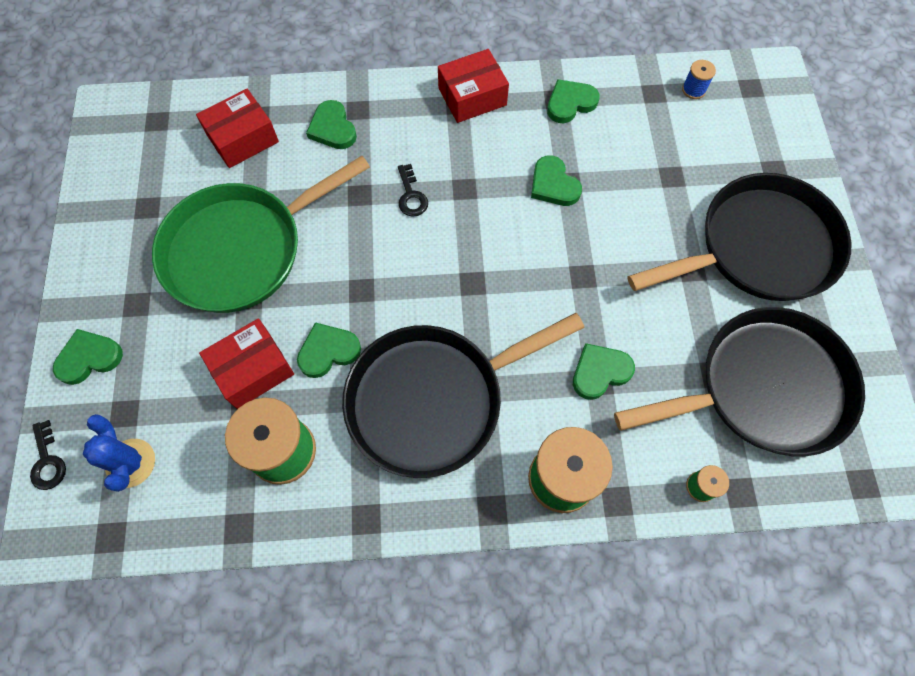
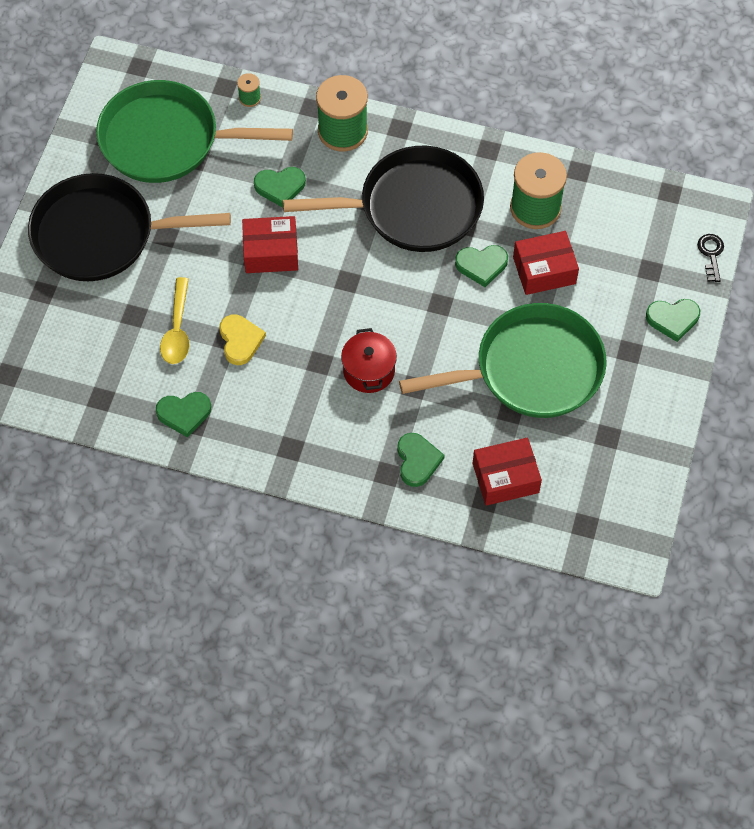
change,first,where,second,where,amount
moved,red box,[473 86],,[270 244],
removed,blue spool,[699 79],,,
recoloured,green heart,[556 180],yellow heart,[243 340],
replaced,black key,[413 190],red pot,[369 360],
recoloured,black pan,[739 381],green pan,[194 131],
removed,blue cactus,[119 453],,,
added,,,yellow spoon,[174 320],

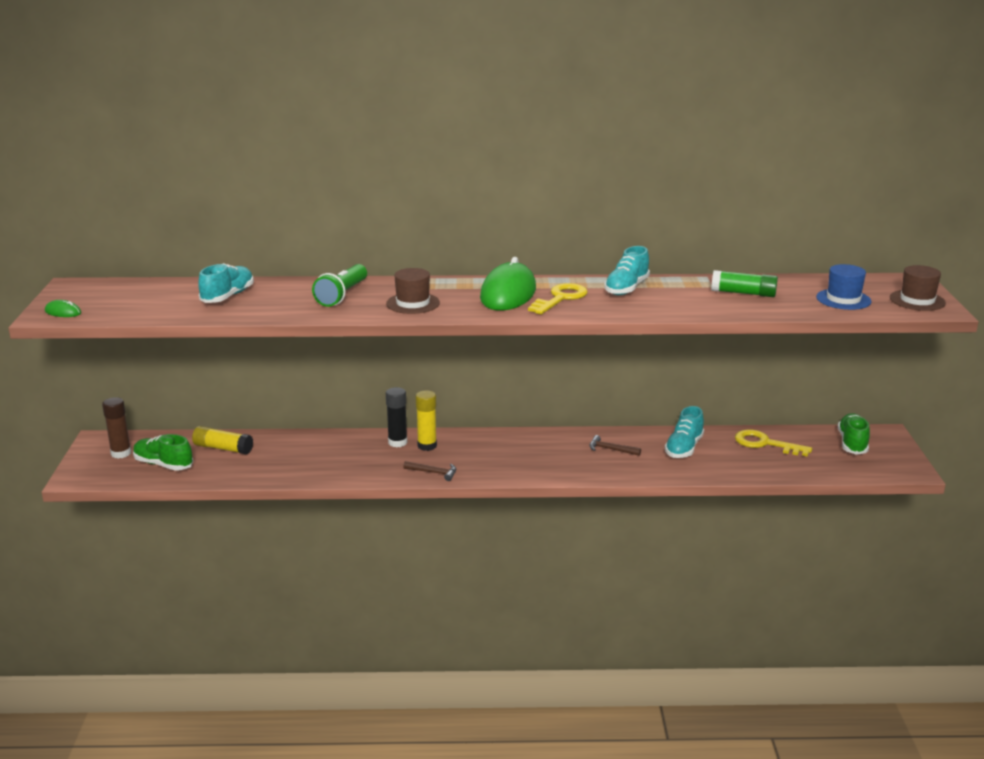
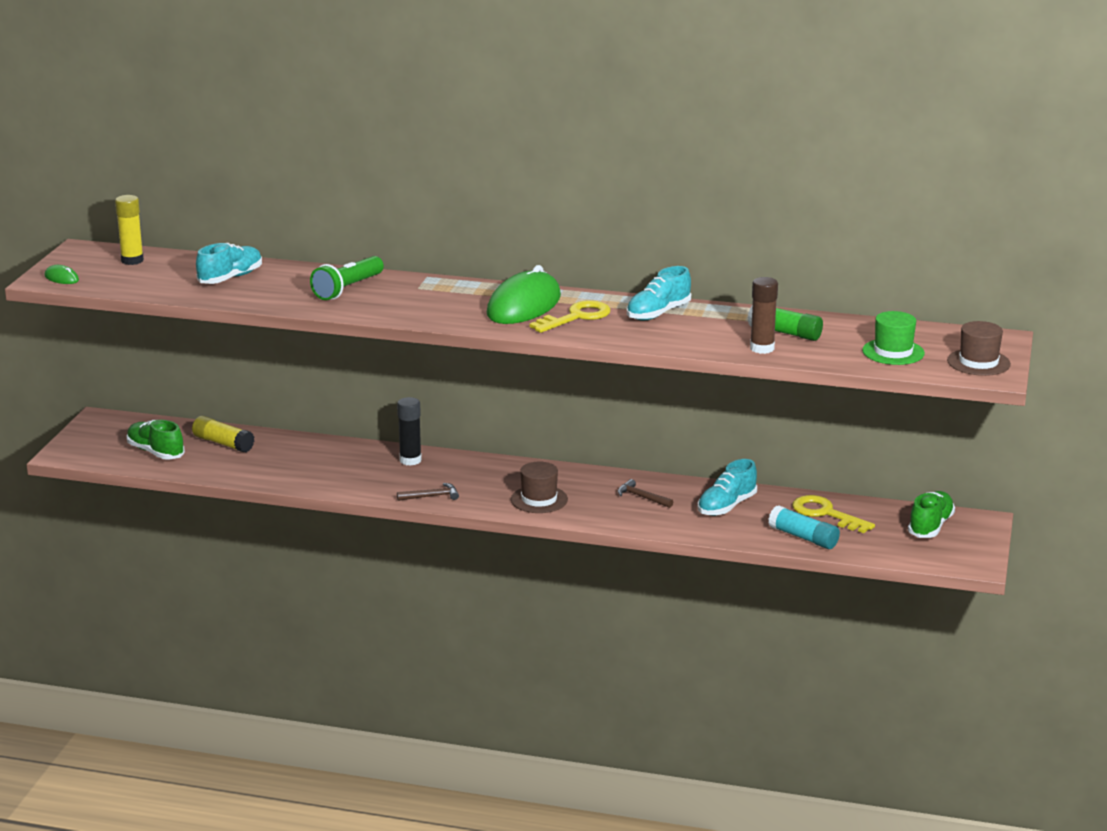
change,first,where,second,where,amount
recoloured,blue hat,[844 287],green hat,[893 338],
moved,brown hat,[413 291],,[539 487],
moved,yellow glue stick,[426 420],,[129 230],
moved,brown glue stick,[116 428],,[764 315],
turned,brown hammer,[429 471],,[428 492],45 degrees counterclockwise
added,,,turquoise glue stick,[804 527],

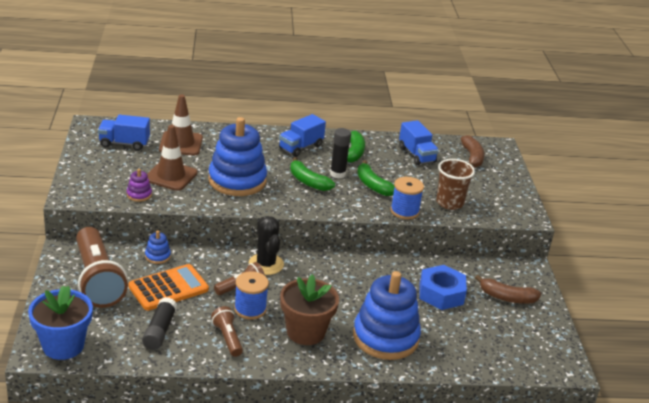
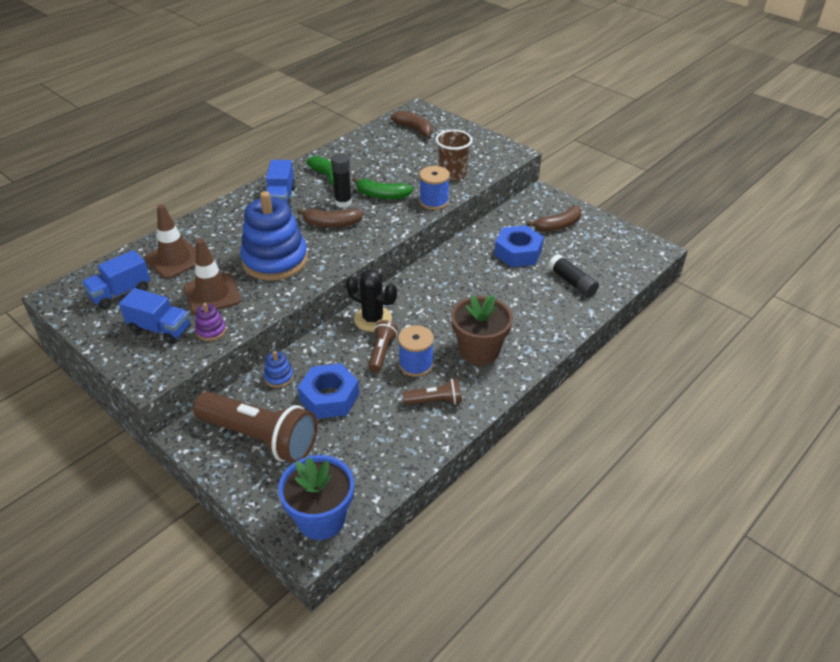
change,first,where,second,where,amount
moved,blue truck,[419 142],,[154 316],
recoloured,green banana,[312 174],brown banana,[330 218],
replaced,orange calculator,[169 287],blue nut,[328 391],
removed,blue stacking toy,[387 315],,,
moved,black glue stick,[159 323],,[573 275],
turned,brown flashlight,[227 331],,[432 391],150 degrees clockwise

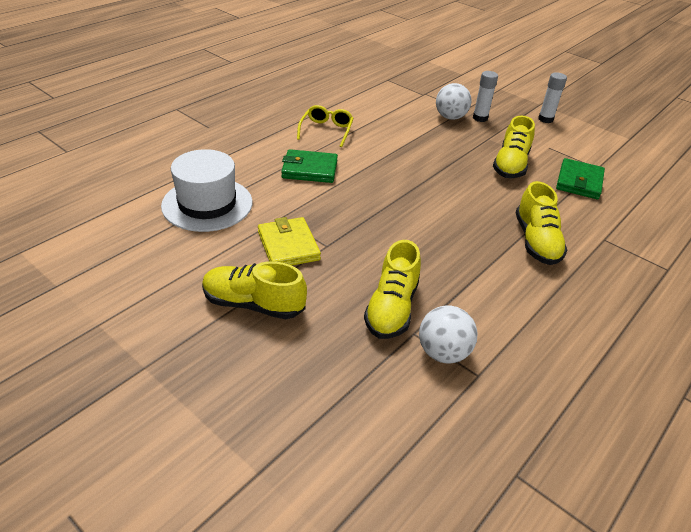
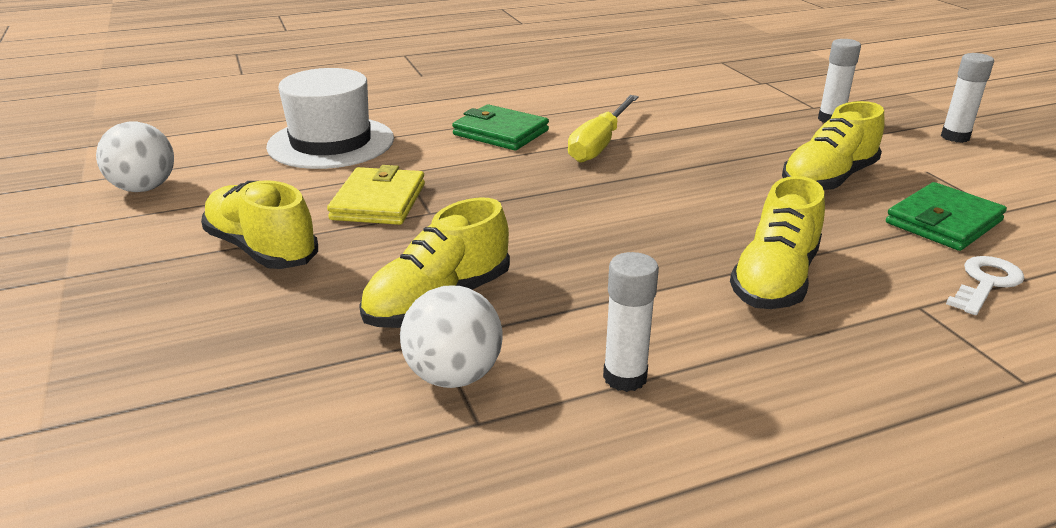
change,first,where,second,where,amount
moved,white ball,[454 101],,[135 156],
removed,yellow glasses,[325 126],,,
added,,,yellow screwdriver,[603 129],
added,,,white glue stick,[631 322],
added,,,white key,[985 285],

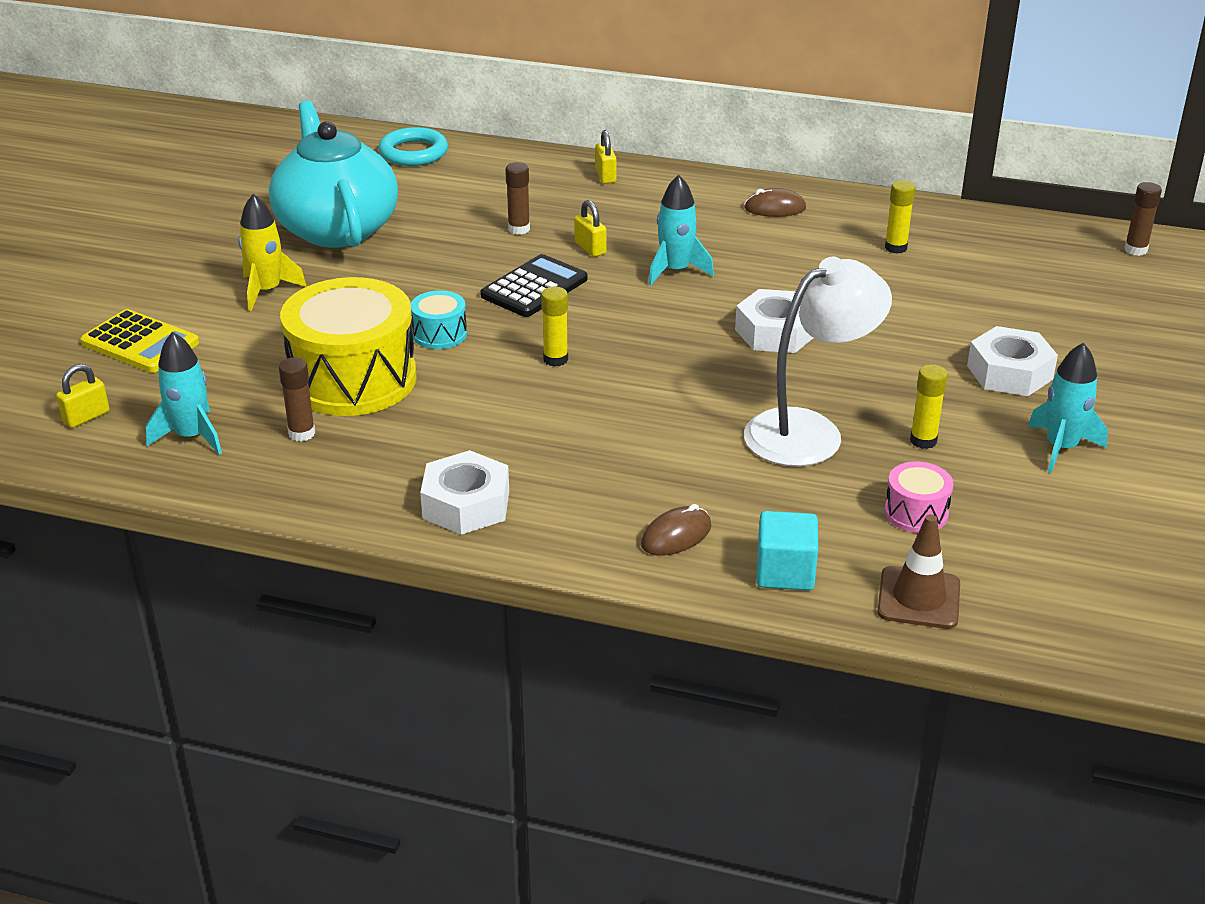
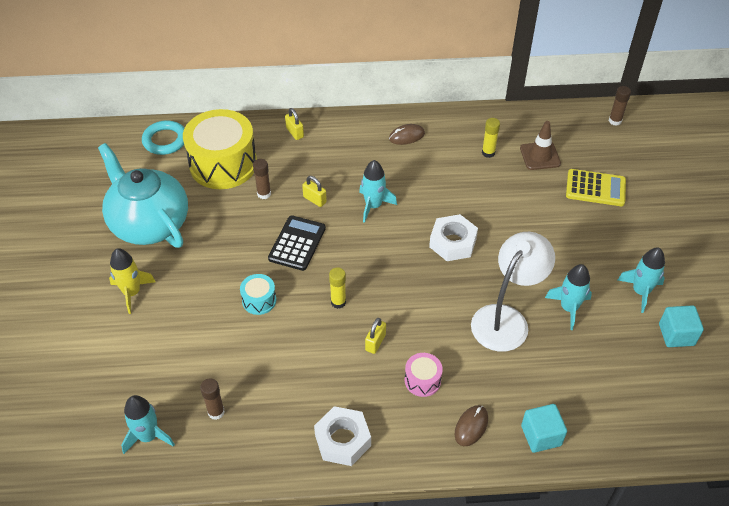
change,first,where,second,where,amount
moved,yellow drum,[348 346],,[220 149],
moved,yellow calculator,[139 341],,[596 187],
removed,white nut,[1012 361],,,
moved,yellow padlock,[82 396],,[375 336],
replaced,yellow glue stick,[929 406],turquoise rocket,[568 297],
moved,pink drum,[919 497],,[424 375],
moved,brown traffic cone,[918 571],,[540 145],
added,,,turquoise cube,[681 326],

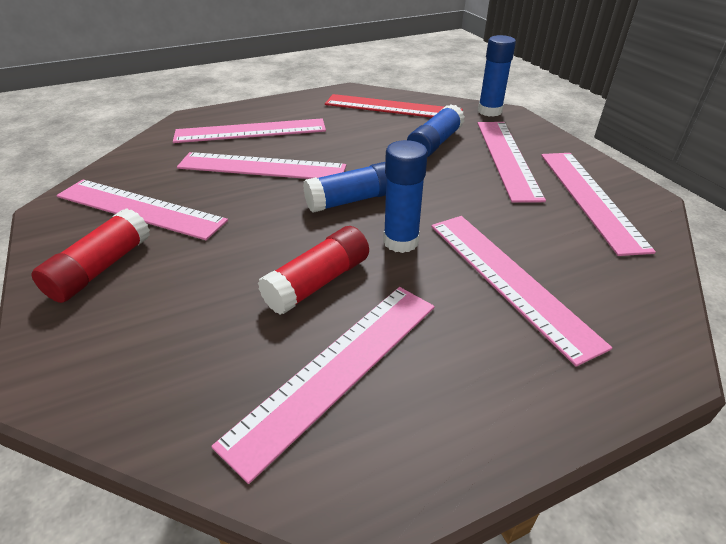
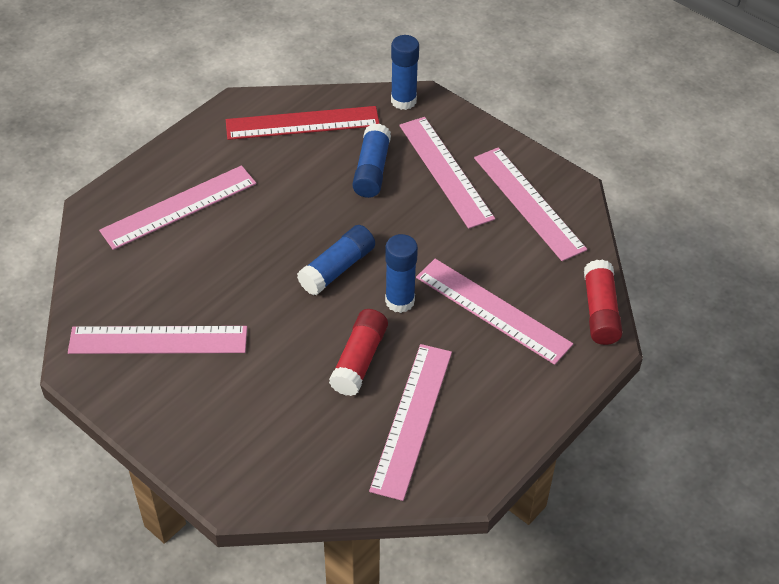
change,first,where,second,where,amount
removed,pink ruler,[261 165],,,
moved,red glue stick,[90 255],,[603 302],

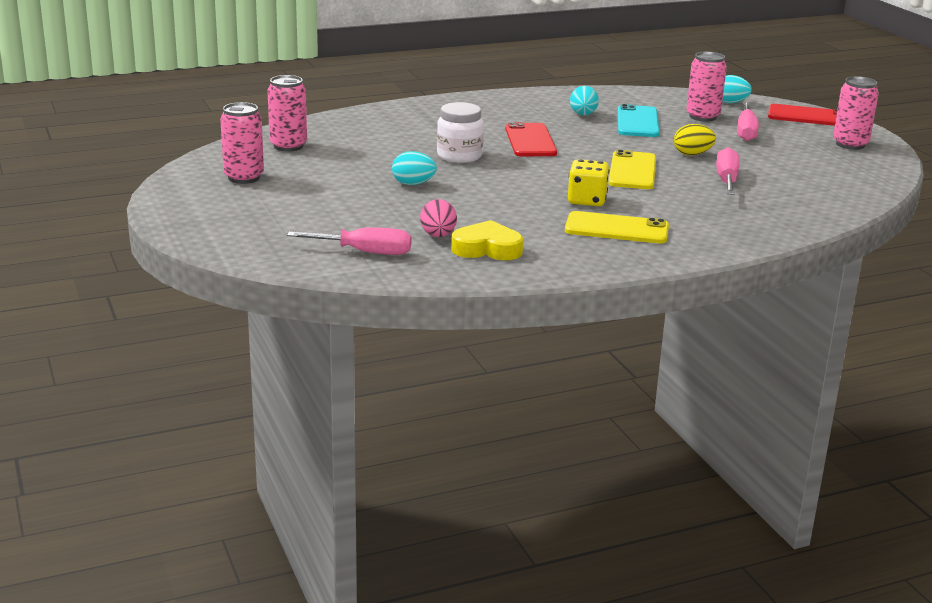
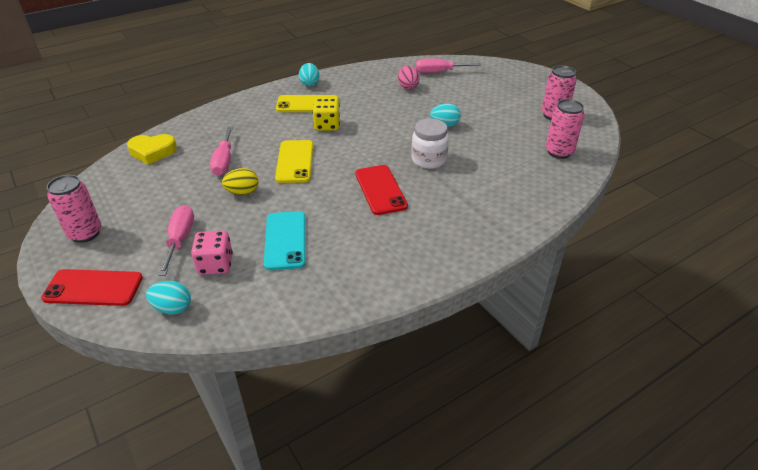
change,first,where,second,where,amount
replaced,pink can,[706 87],pink dice,[212 253],
moved,turquoise egg,[584 100],,[309 74],
moved,yellow heart,[487 240],,[152 149],

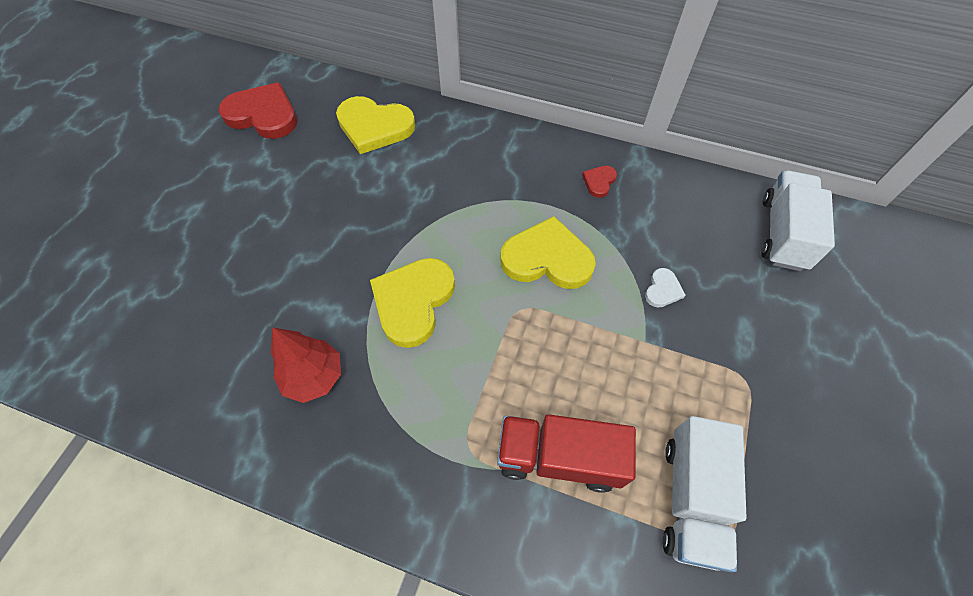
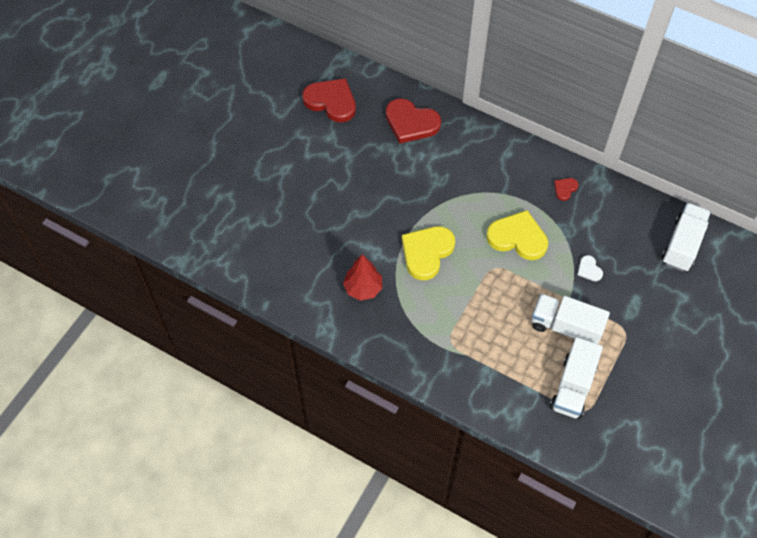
change,first,where,second,where,amount
recoloured,yellow heart,[375 125],red heart,[413 121],
turned,white heart,[665 288],,[590 268],120 degrees clockwise
removed,red truck,[566 453],,,
added,,,white truck,[571 319],

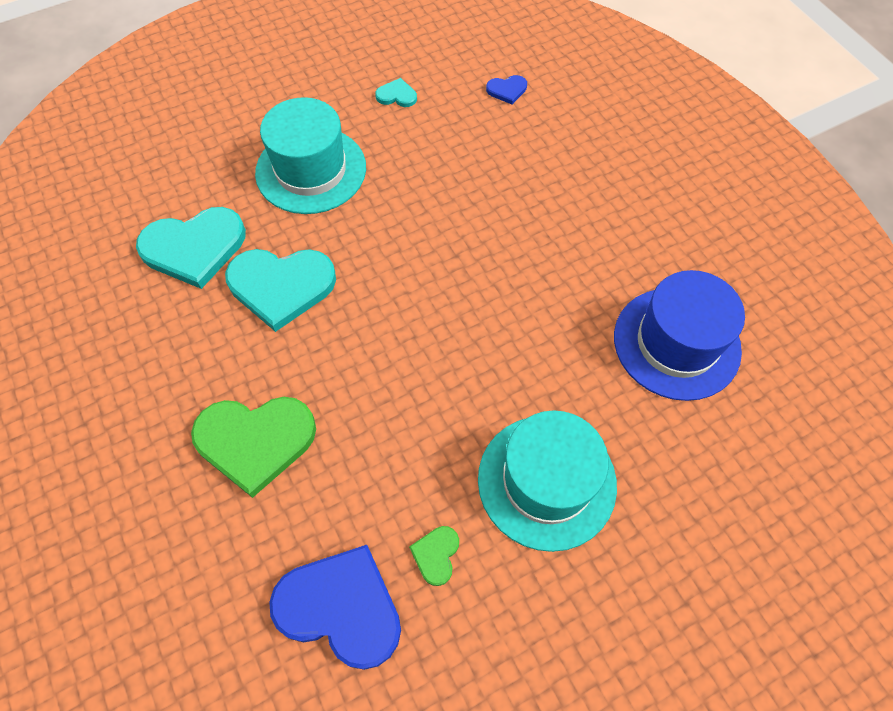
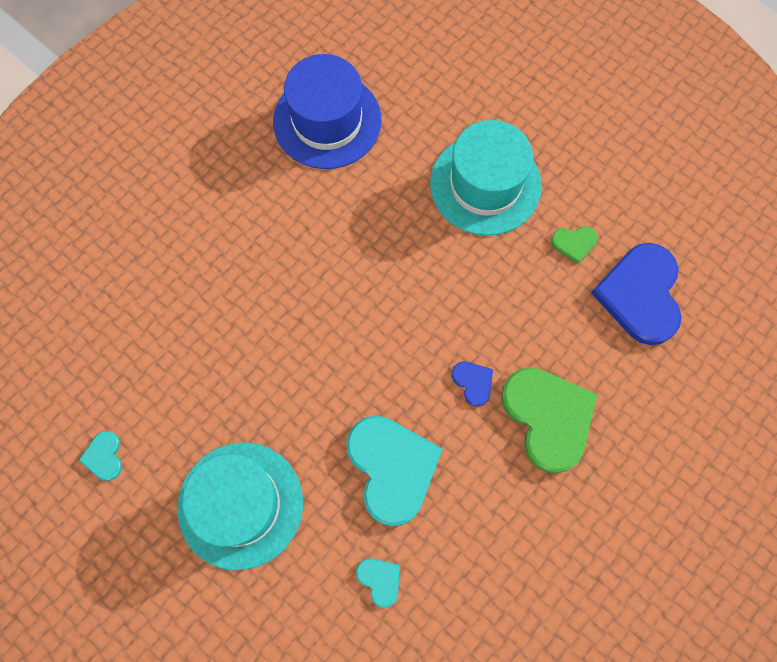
change,first,where,second,where,amount
moved,blue heart,[506 89],,[472 384],
resized,turquoise heart,[191 248],,[378 583],x0.45

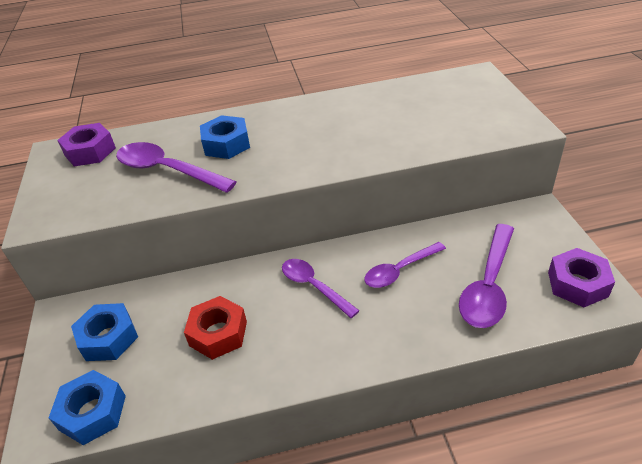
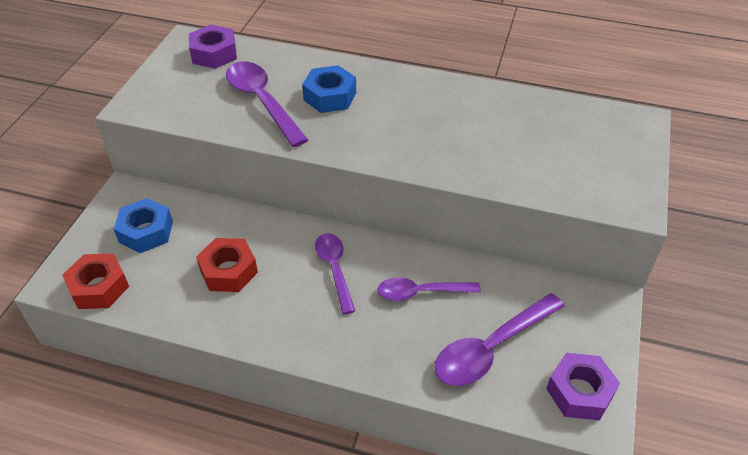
change,first,where,second,where,amount
recoloured,blue nut,[87 407],red nut,[95 281],

